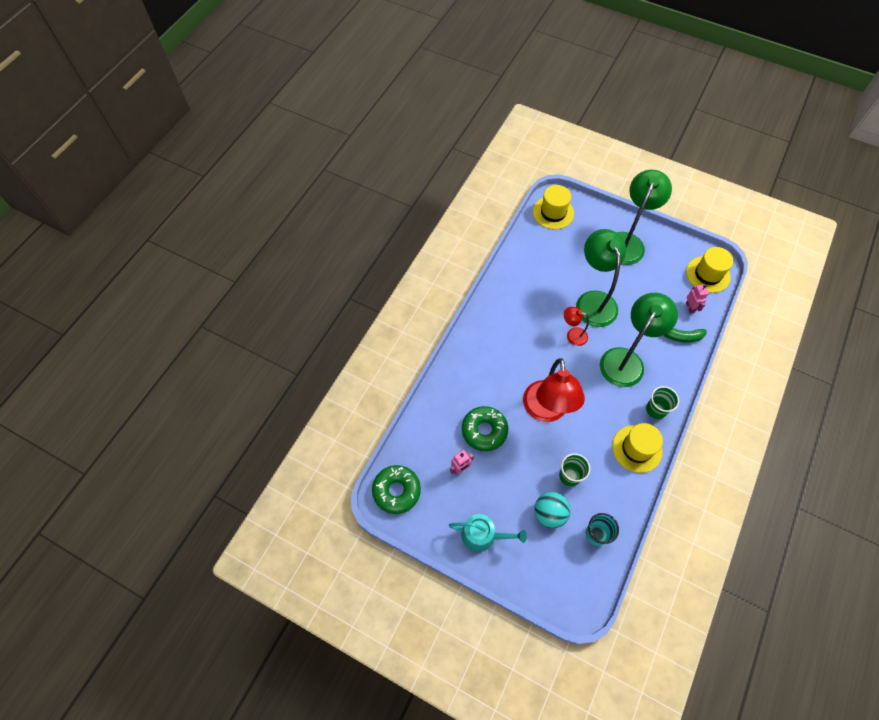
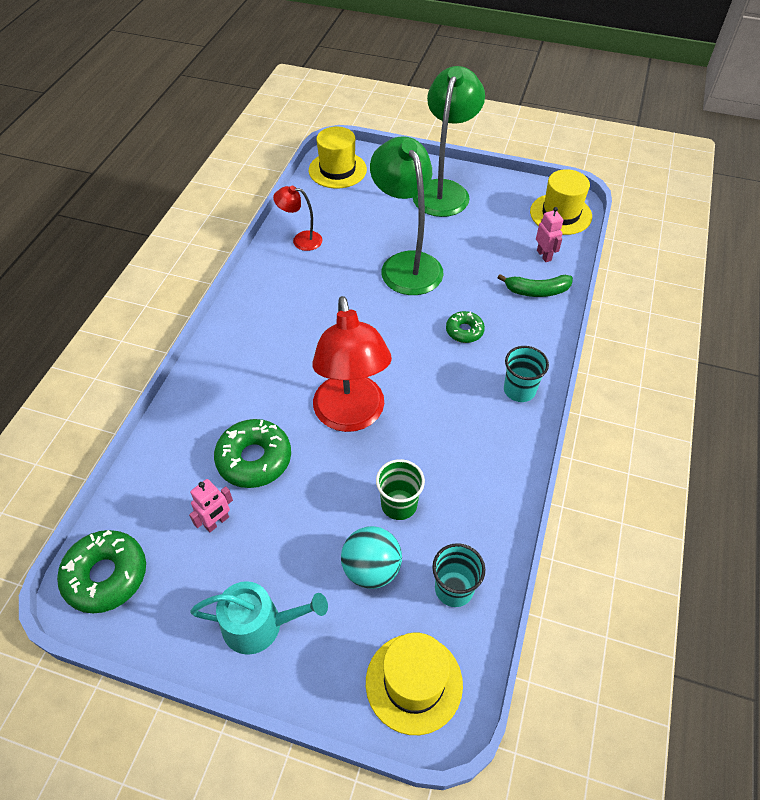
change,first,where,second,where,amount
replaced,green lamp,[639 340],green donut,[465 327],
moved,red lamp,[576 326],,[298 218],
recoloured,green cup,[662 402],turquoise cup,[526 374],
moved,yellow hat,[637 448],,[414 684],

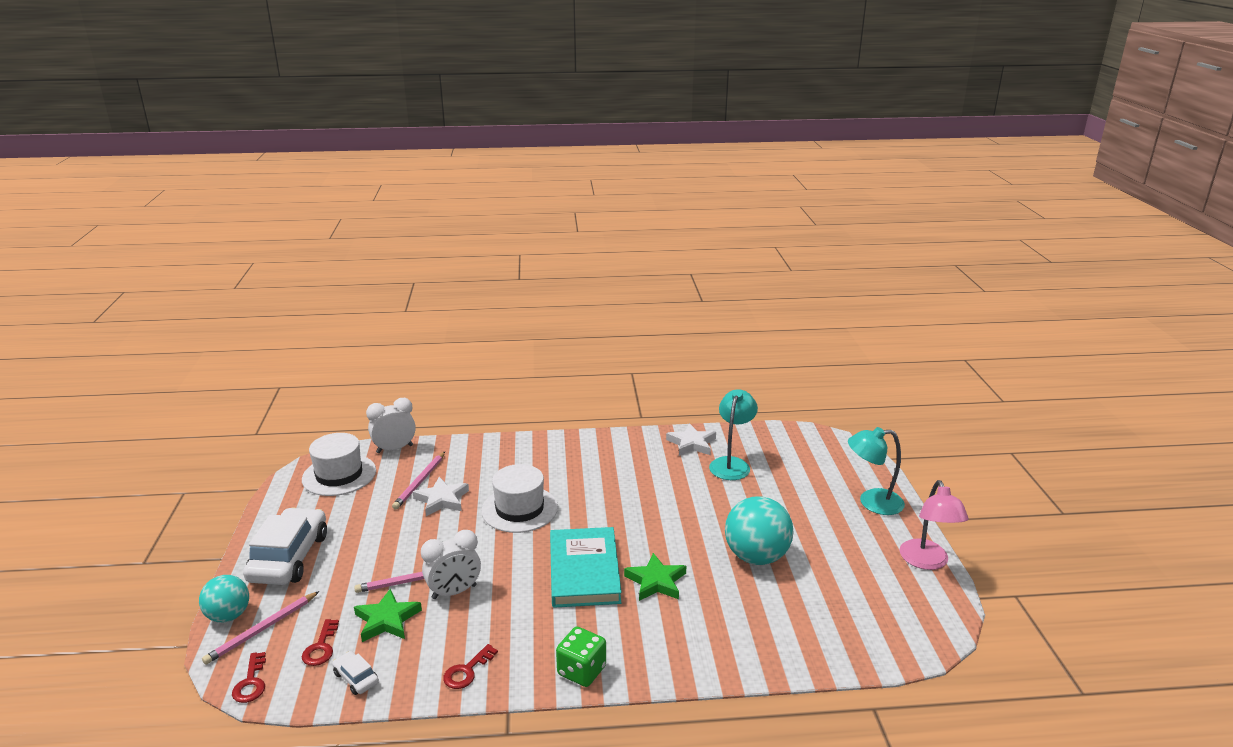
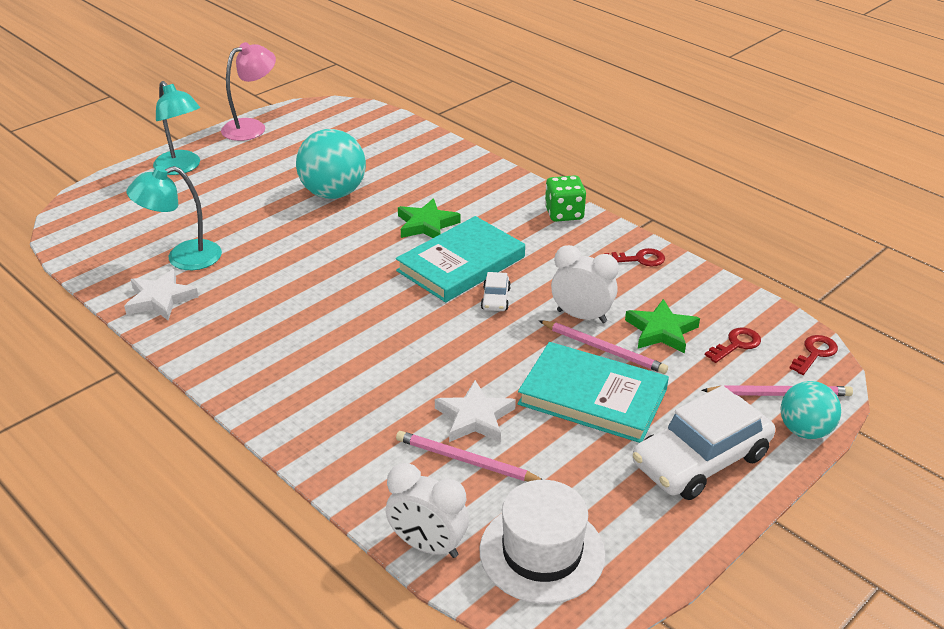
change,first,where,second,where,amount
turned,pink pencil,[418 481],,[469 456],135 degrees counterclockwise
removed,white hat,[519 498],,,
moved,white car,[355 673],,[496 291],
added,,,turquoise book,[593 392],

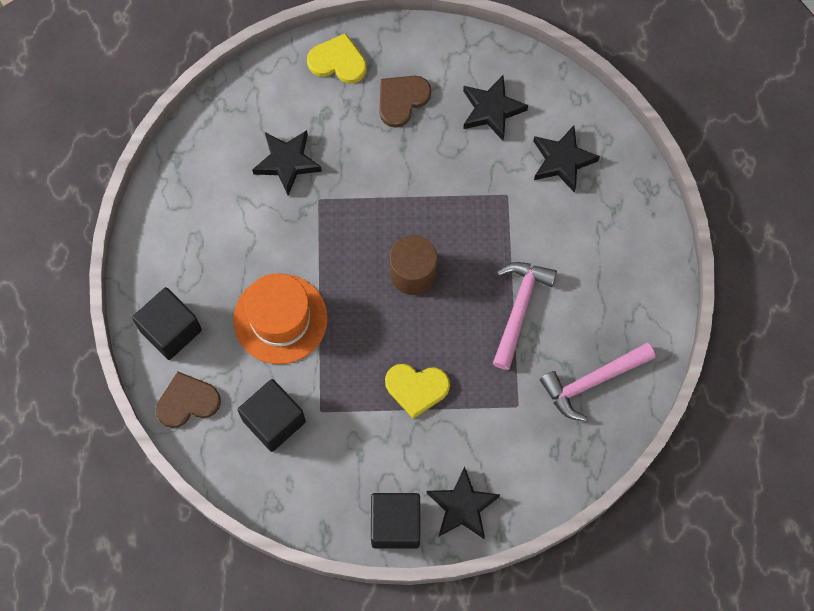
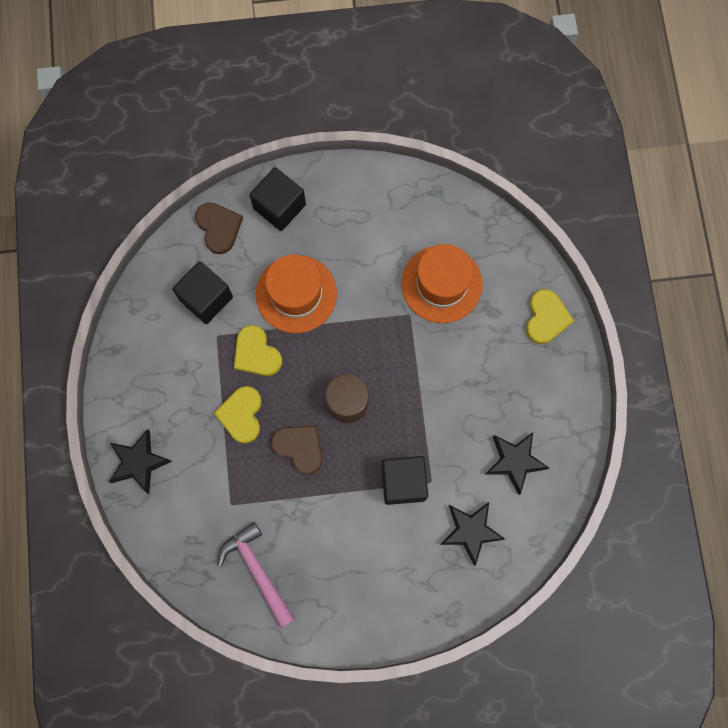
change,first,where,second,where,amount
moved,brown heart,[405 102],,[297 450],
replaced,black star,[287 162],orange hat,[442 283],
removed,pink hammer,[525 316],,,
moved,black cube,[395 520],,[404 480],
added,,,yellow heart,[258 350],

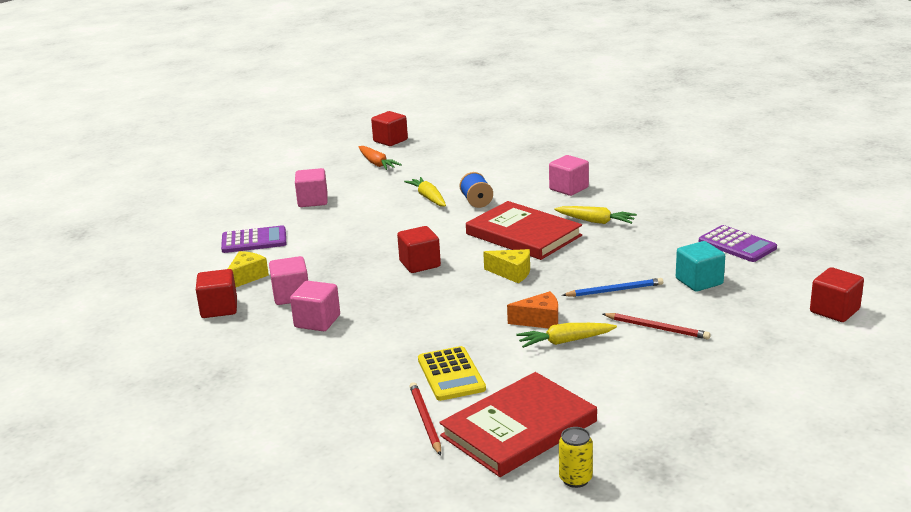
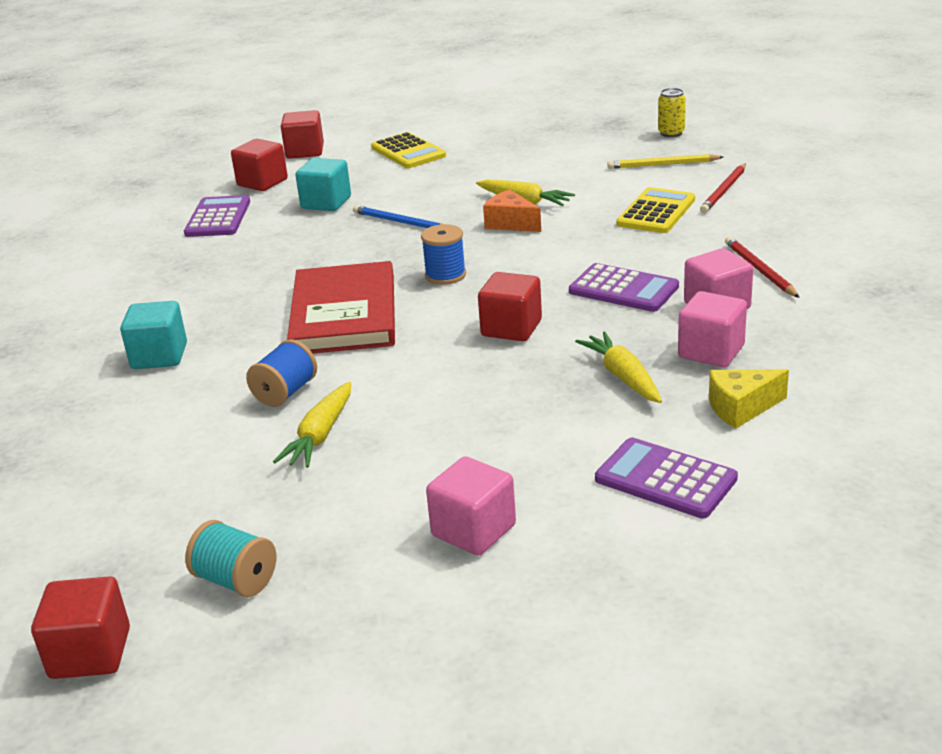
change,first,where,second,where,amount
replaced,orange carrot,[380 158],turquoise spool,[230 558],
recoloured,pink cube,[569 175],turquoise cube,[153 335],
moved,yellow carrot,[596 215],,[618 367],
replaced,yellow cheese,[506 266],blue spool,[443 254],
moved,red cube,[216 293],,[259 165],
moved,red pencil,[656 326],,[762 267],
replaced,red book,[518 424],yellow pencil,[665 161],
added,,,yellow calculator,[408 150],
added,,,purple calculator,[624 287],

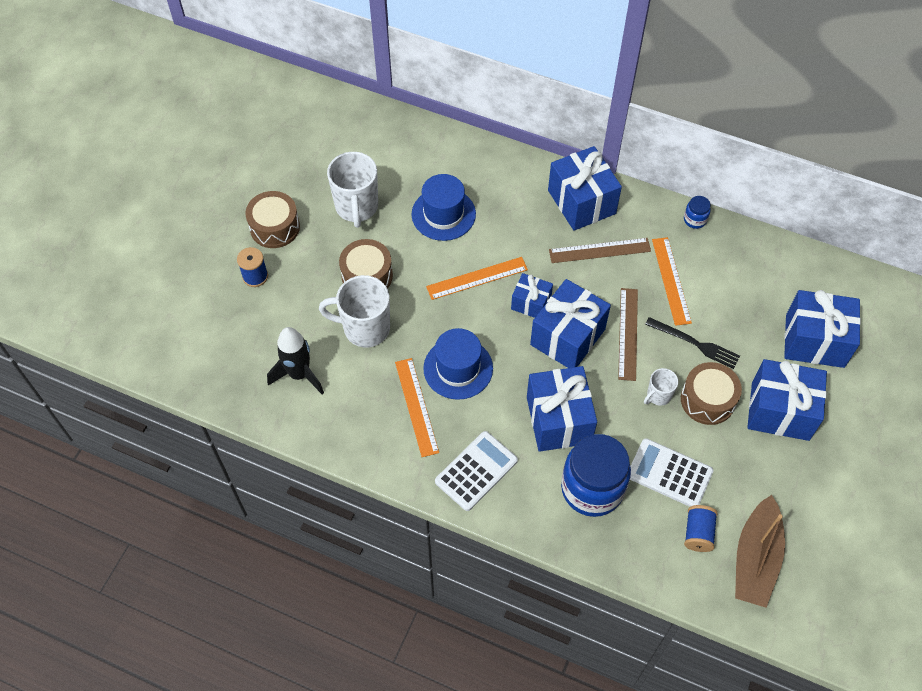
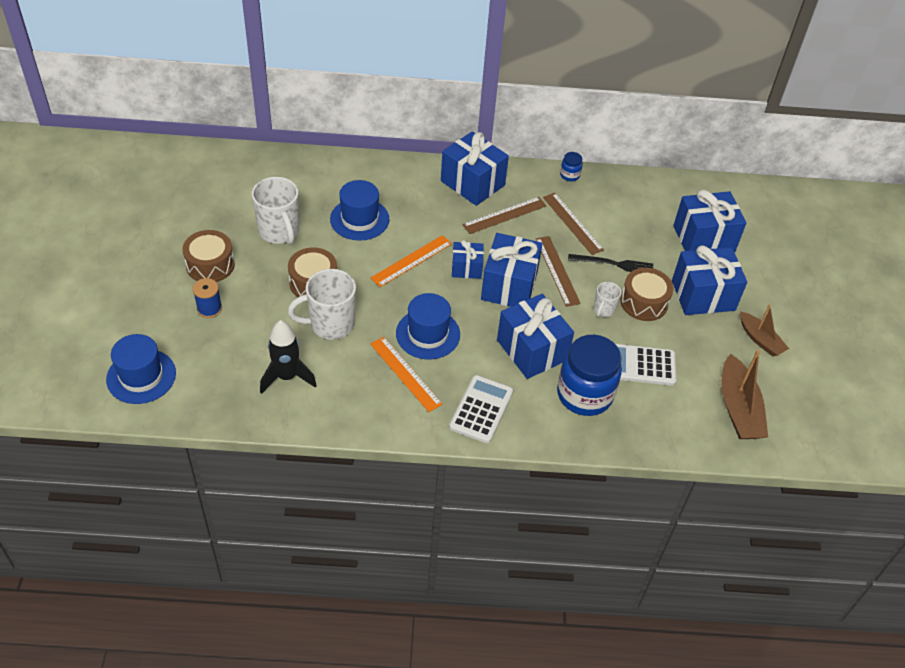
change,first,where,second,where,amount
recoloured,orange ruler,[672 281],brown ruler,[573 224],
removed,blue spool,[701 528],,,
added,,,brown boat,[764 330],
added,,,blue hat,[141 369],

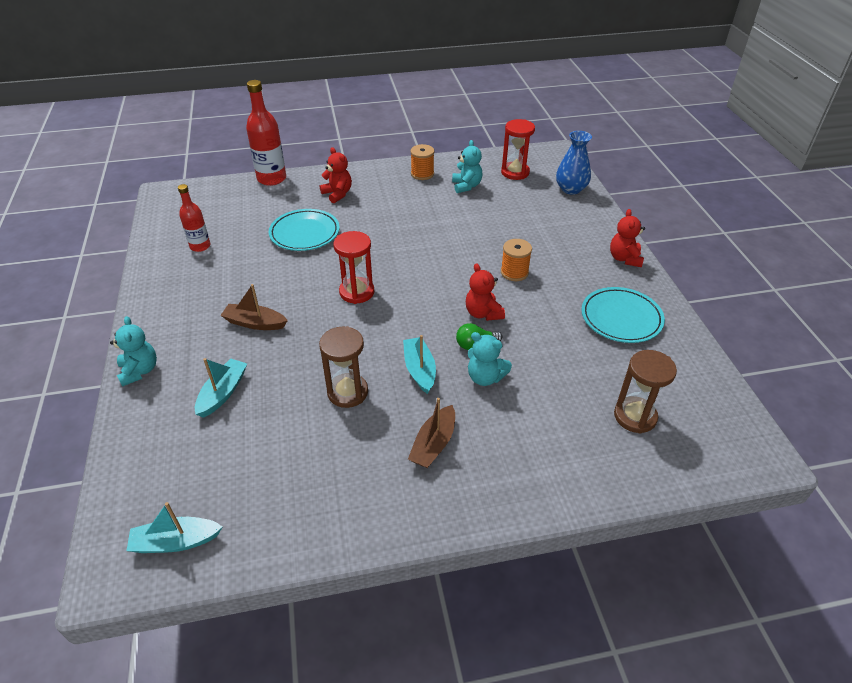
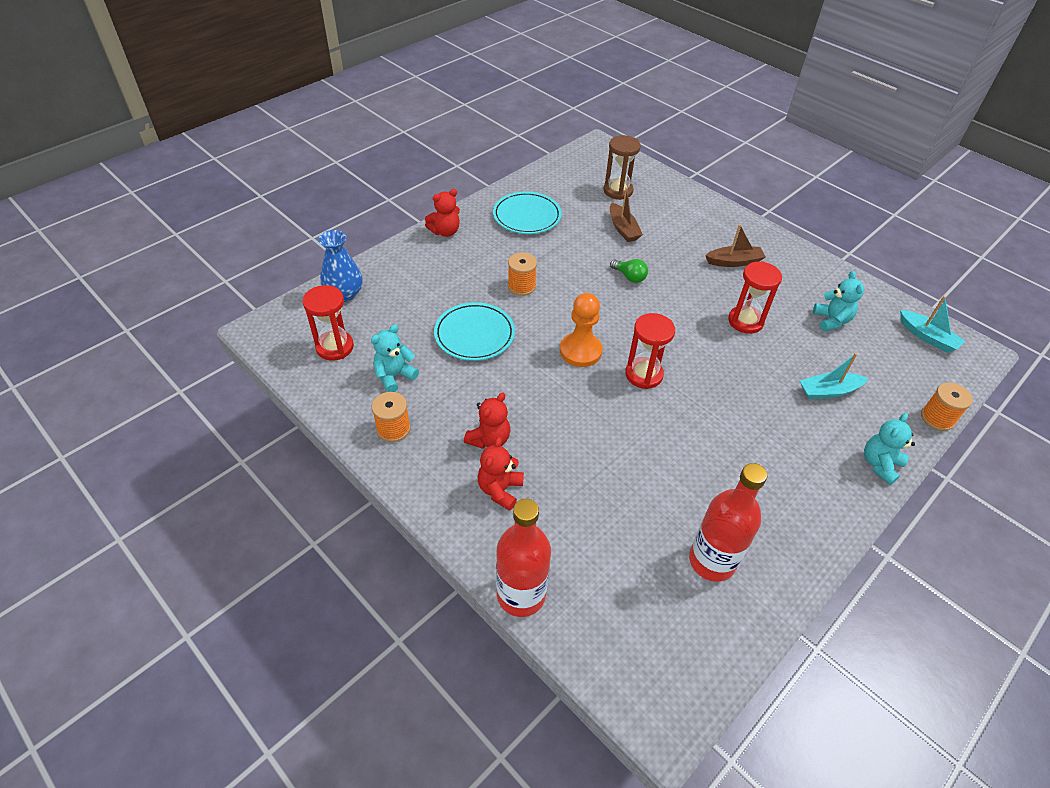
change,first,where,second,where,amount
resized,red bottle,[194 218],,[728 522],x1.62
moved,turquoise plate,[304 230],,[474 331],
moved,red teddy bear,[485 292],,[487 420],
moved,brown boat,[254 307],,[626 214],
recoloured,brown hourglass,[343 367],red hourglass,[755 297],
moved,turquoise teddy bear,[490 359],,[838 301],
removed,turquoise boat,[419 364],,,
added,,,orange pawn,[581 330],
added,,,orange spool,[947 406],

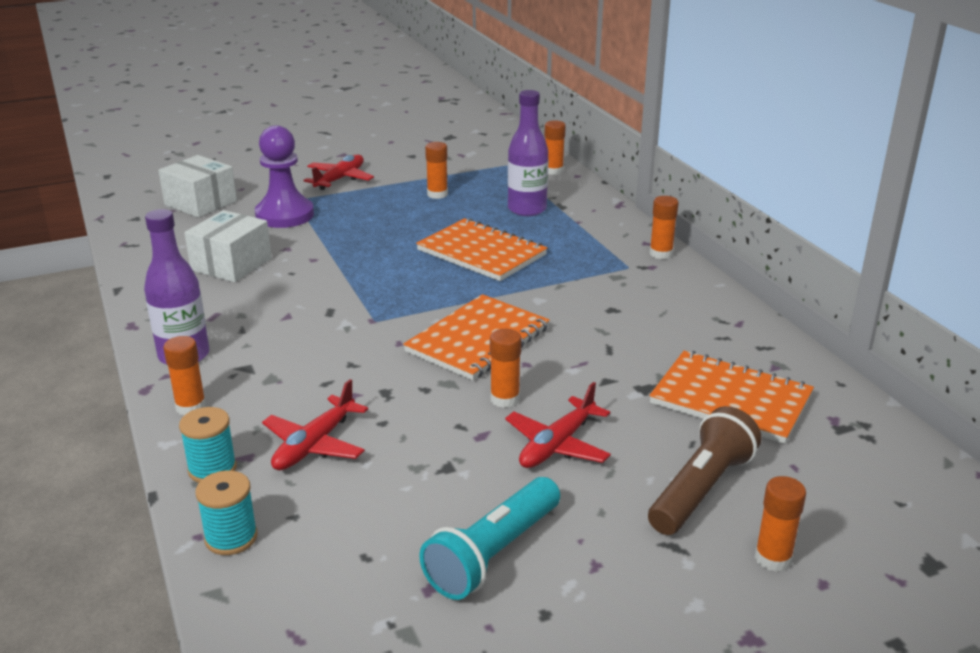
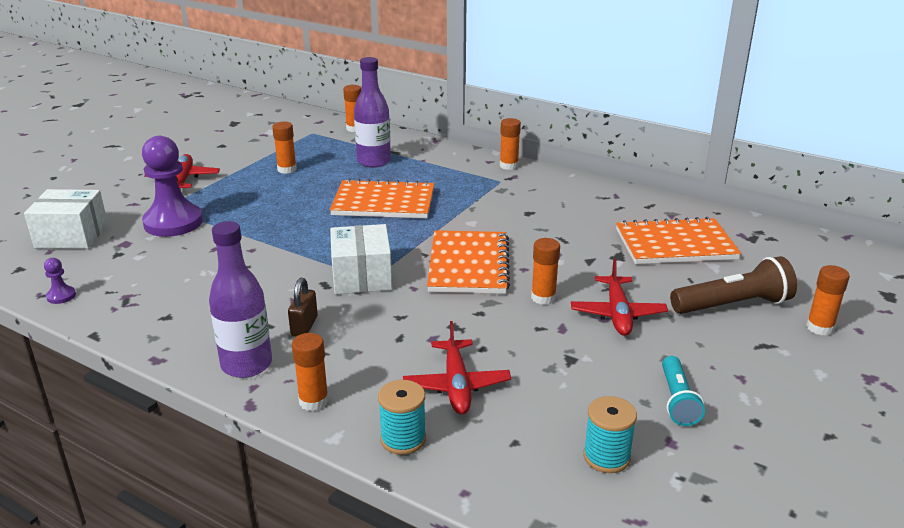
change,first,where,second,where,amount
moved,white box,[228 246],,[361 259],
turned,brown flashlight,[704 470],,[733 285],75 degrees clockwise
moved,turquoise spool,[227 513],,[610 434],
resized,turquoise flashlight,[489 538],,[683 391],x0.64
added,,,purple pawn,[60 281],
added,,,brown padlock,[303 307],

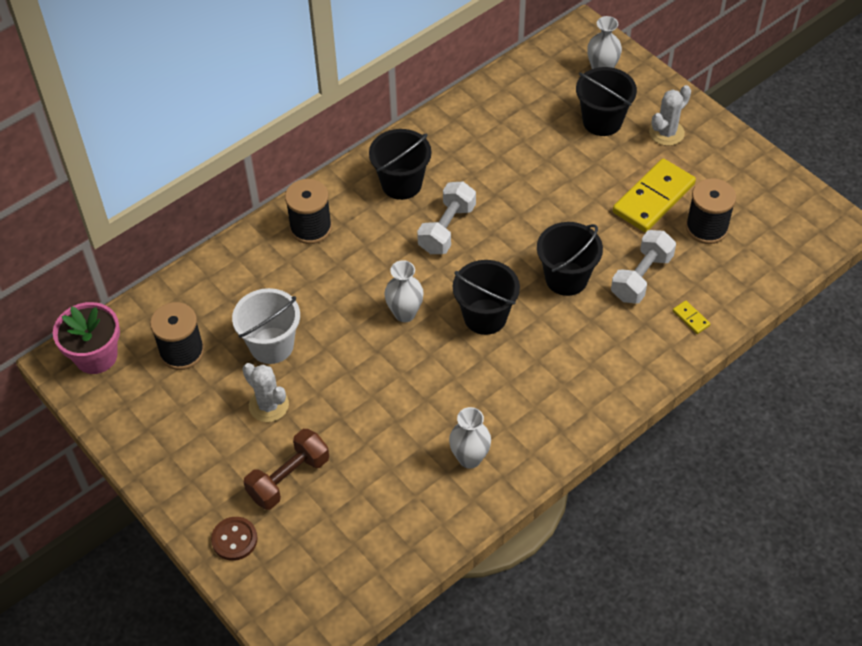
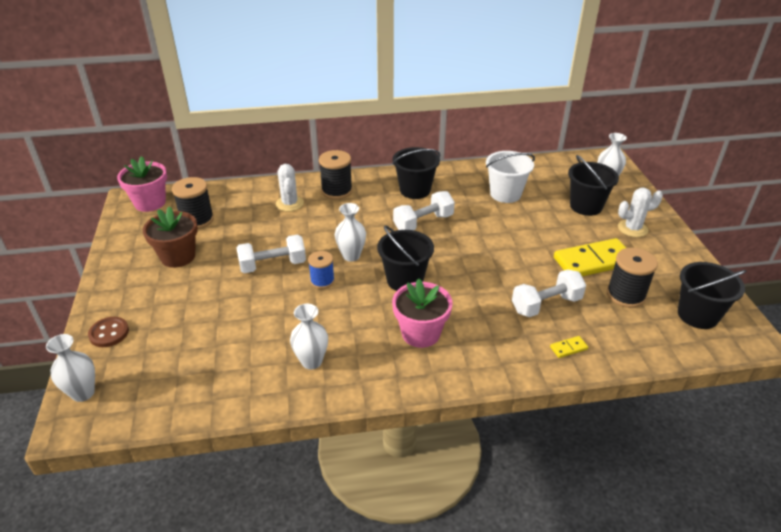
change,first,where,second,where,amount
moved,black bucket,[570 259],,[712 295],
moved,white bucket,[266 326],,[510 177],
turned,yellow domino,[691 317],,[569 347],75 degrees clockwise
moved,white cactus,[265 392],,[290 188],
removed,brown dumbbell,[286 469],,,
added,,,brown flower pot,[170 237],
added,,,white dumbbell,[271 253],
added,,,blue spool,[321 270],
added,,,pink flower pot,[422 313],
added,,,white vase,[70 368],

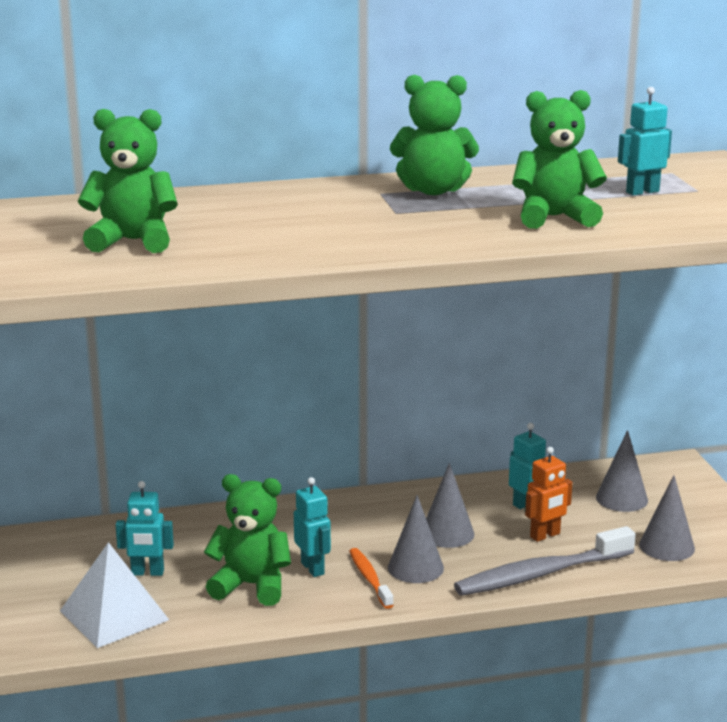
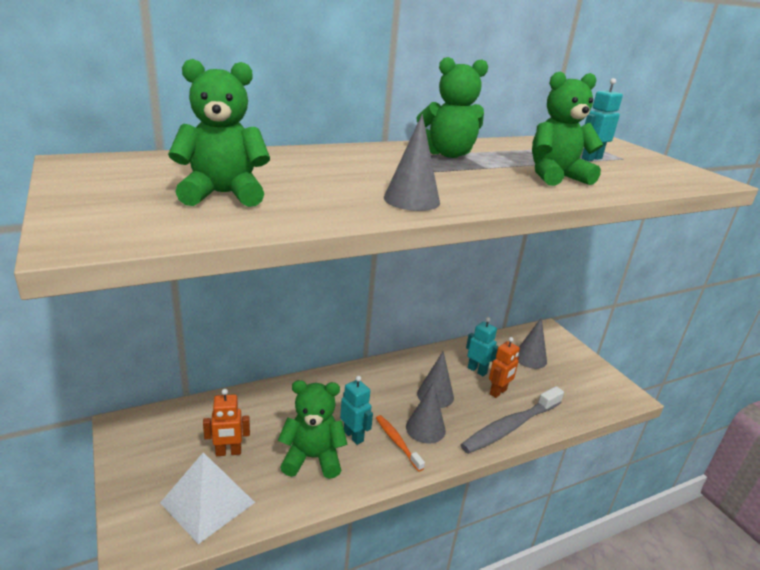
change,first,where,second,where,amount
moved,grey cone,[667 518],,[412 162],
recoloured,turquoise robot,[145 528],orange robot,[226 422],

